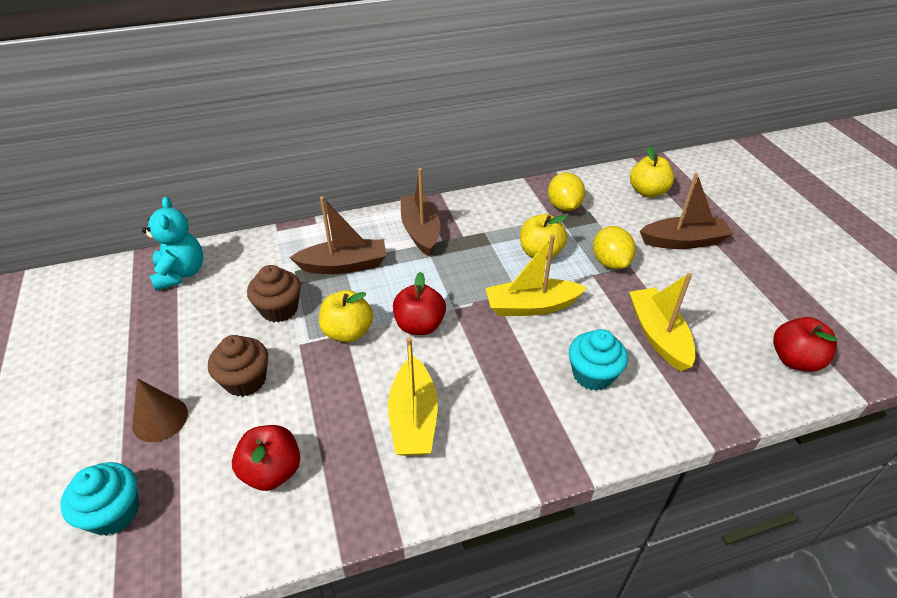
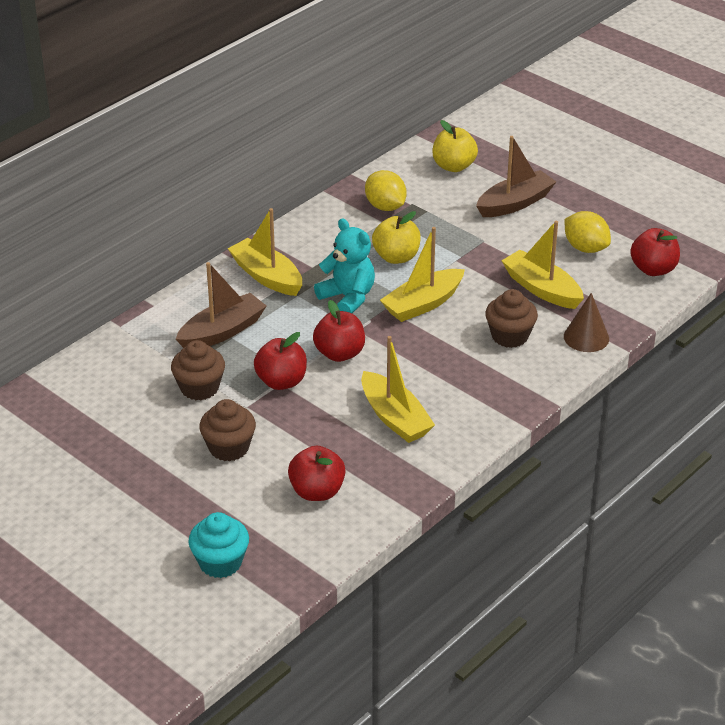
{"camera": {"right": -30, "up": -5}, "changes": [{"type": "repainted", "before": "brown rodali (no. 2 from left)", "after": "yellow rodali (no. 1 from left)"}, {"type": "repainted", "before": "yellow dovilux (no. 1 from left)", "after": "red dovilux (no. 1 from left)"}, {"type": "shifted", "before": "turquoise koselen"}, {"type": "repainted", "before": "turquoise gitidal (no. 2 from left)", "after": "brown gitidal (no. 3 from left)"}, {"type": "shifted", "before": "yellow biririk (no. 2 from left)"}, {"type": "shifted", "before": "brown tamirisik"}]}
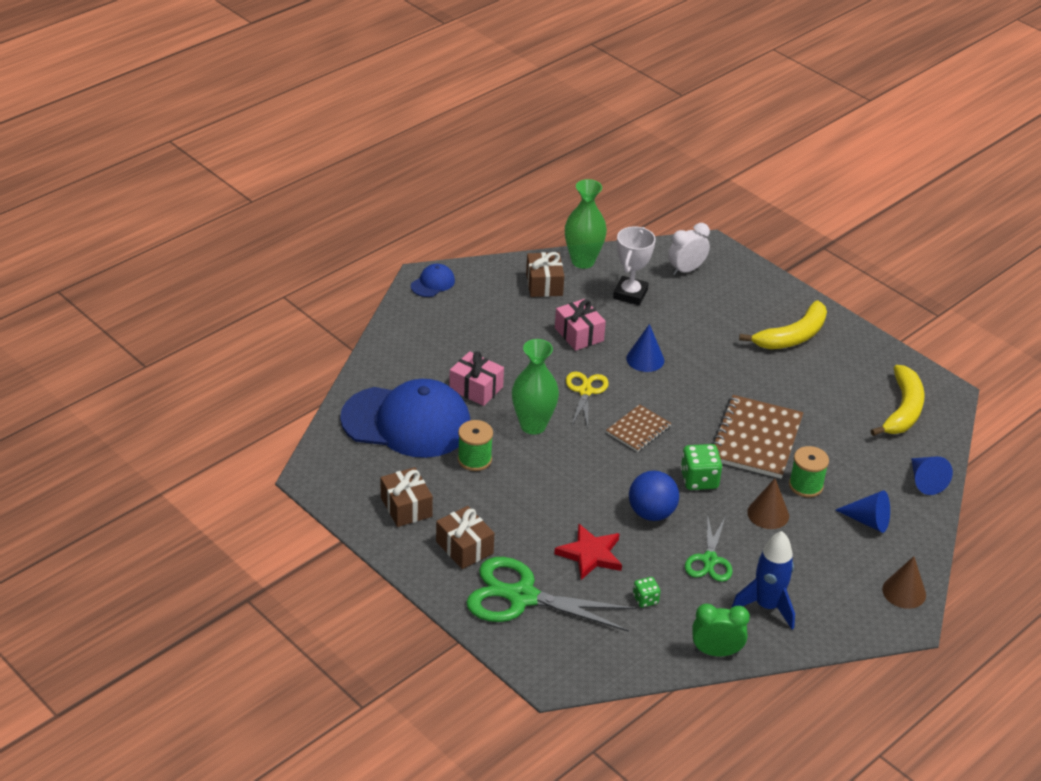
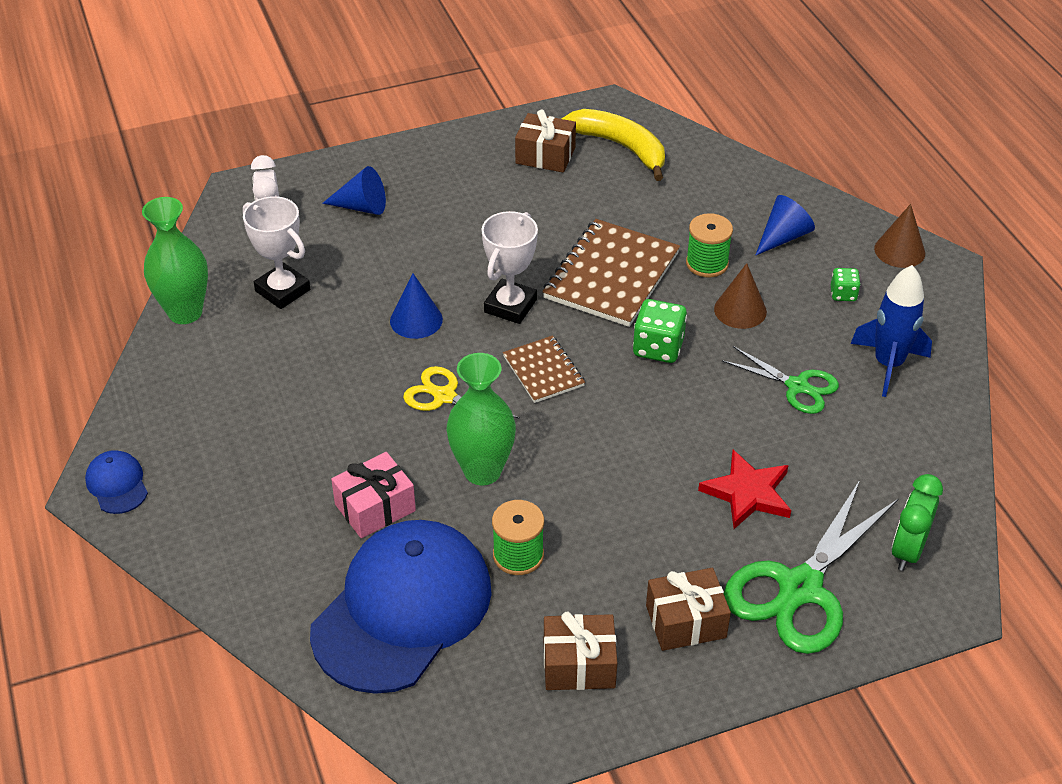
{"camera": {"right": -65, "up": 5}, "changes": [{"type": "shifted", "before": "blue tamirisik (no. 3 from left in the first image)", "after": "blue tamirisik (no. 1 from left)"}, {"type": "new", "after": "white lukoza (no. 2 from left)"}, {"type": "shifted", "before": "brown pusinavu (no. 3 from left in the first image)", "after": "brown pusinavu (no. 1 from left)"}, {"type": "rotated", "before": "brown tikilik (no. 2 from left)", "turn": 75}, {"type": "shifted", "before": "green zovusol (no. 1 from left in the first image)", "after": "green zovusol (no. 2 from left)"}, {"type": "shifted", "before": "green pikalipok"}, {"type": "gone", "before": "pink pusinavu (no. 2 from left)"}, {"type": "gone", "before": "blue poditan"}, {"type": "gone", "before": "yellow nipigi (no. 1 from left)"}]}
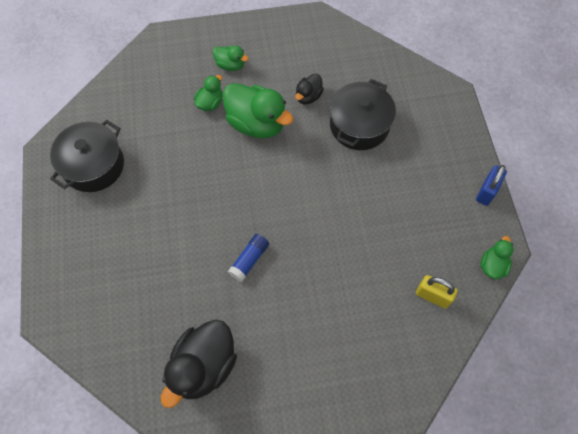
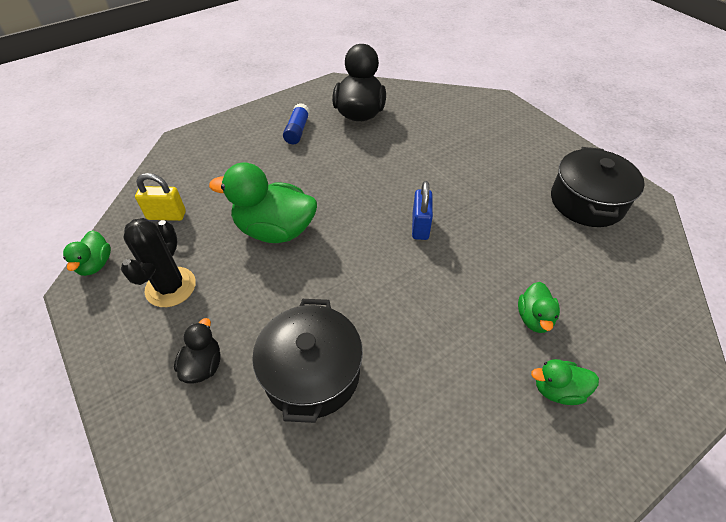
{"camera": {"right": 155, "up": -15}, "changes": [{"type": "new", "after": "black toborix"}, {"type": "shifted", "before": "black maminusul (no. 2 from left in the first image)", "after": "black maminusul (no. 1 from left)"}, {"type": "shifted", "before": "green maminusul (no. 3 from left in the first image)", "after": "green maminusul (no. 2 from left)"}, {"type": "shifted", "before": "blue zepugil"}, {"type": "shifted", "before": "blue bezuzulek"}]}
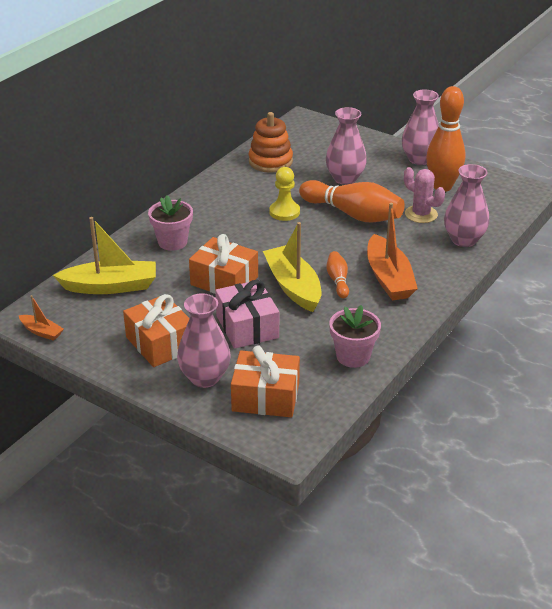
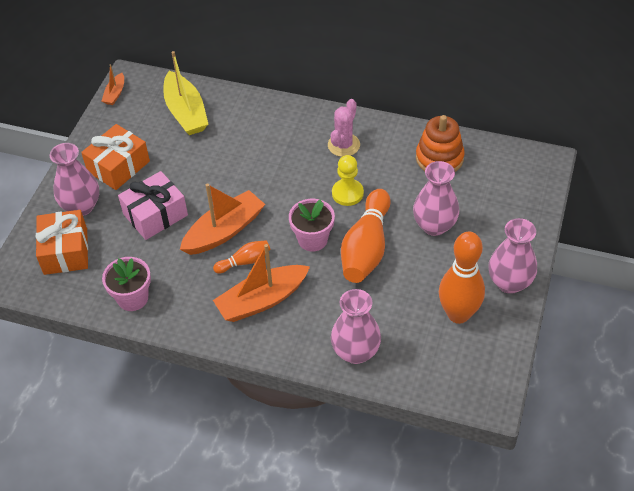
{"camera": {"right": 75, "up": 15}, "changes": [{"type": "repainted", "before": "yellow rodali (no. 2 from left)", "after": "orange rodali (no. 2 from left)"}, {"type": "shifted", "before": "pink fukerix (no. 1 from left in the first image)", "after": "pink fukerix (no. 2 from left)"}, {"type": "shifted", "before": "pink toborix"}, {"type": "gone", "before": "orange pusinavu (no. 2 from left)"}]}
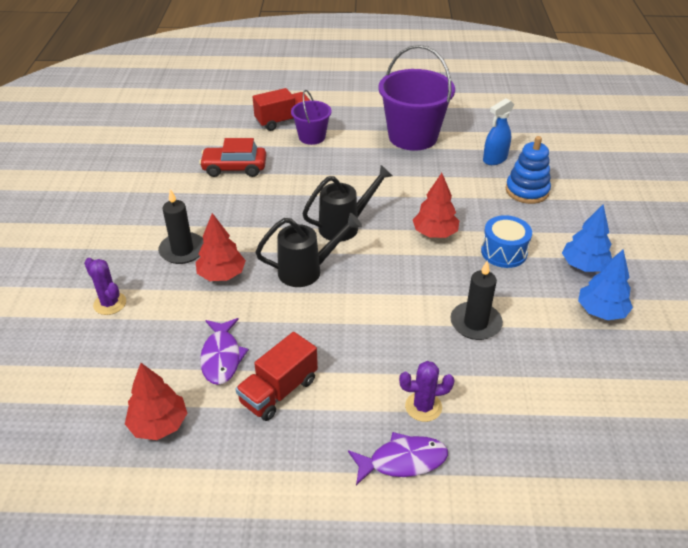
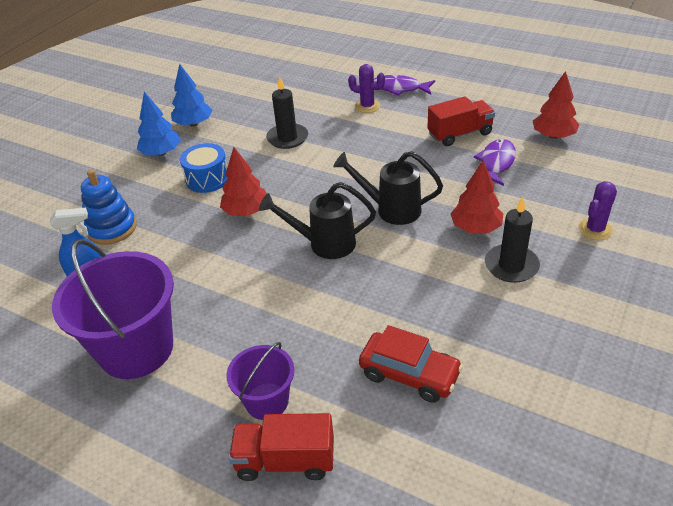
{"camera": {"right": -150, "up": 0}, "changes": [{"type": "rotated", "before": "purple toborix (no. 1 from left in the first image)", "turn": 60}]}
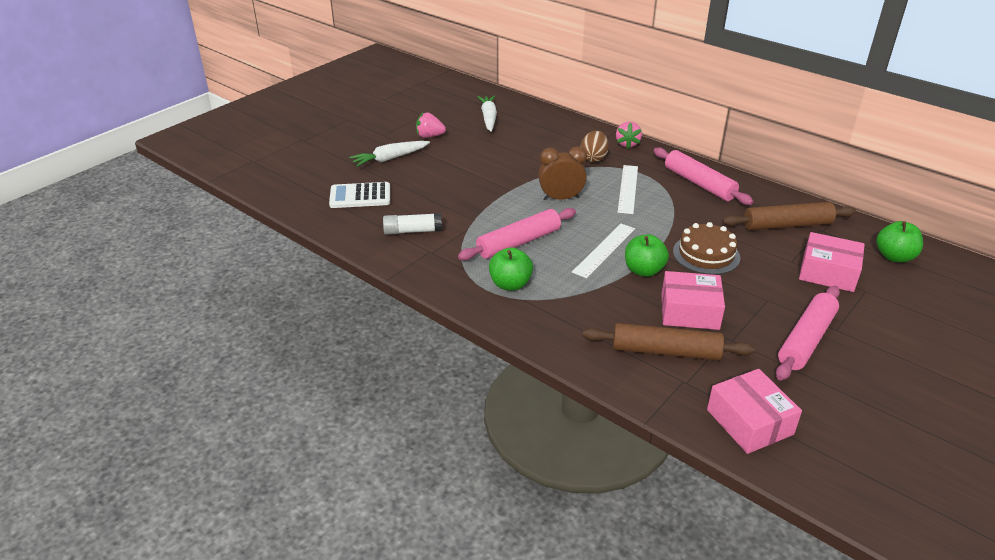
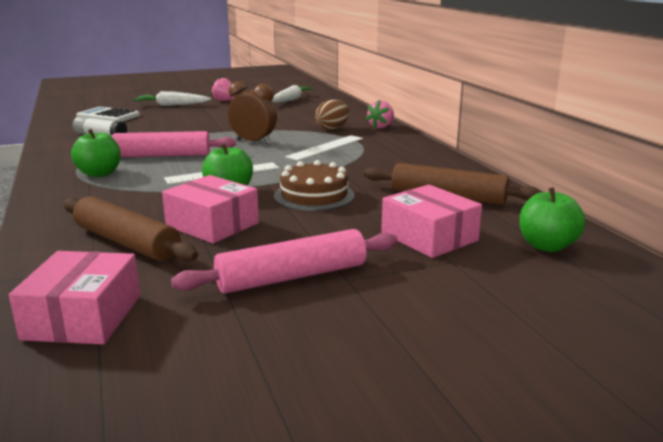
{"camera": {"right": 30, "up": -15}, "changes": [{"type": "gone", "before": "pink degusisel (no. 2 from left)"}]}
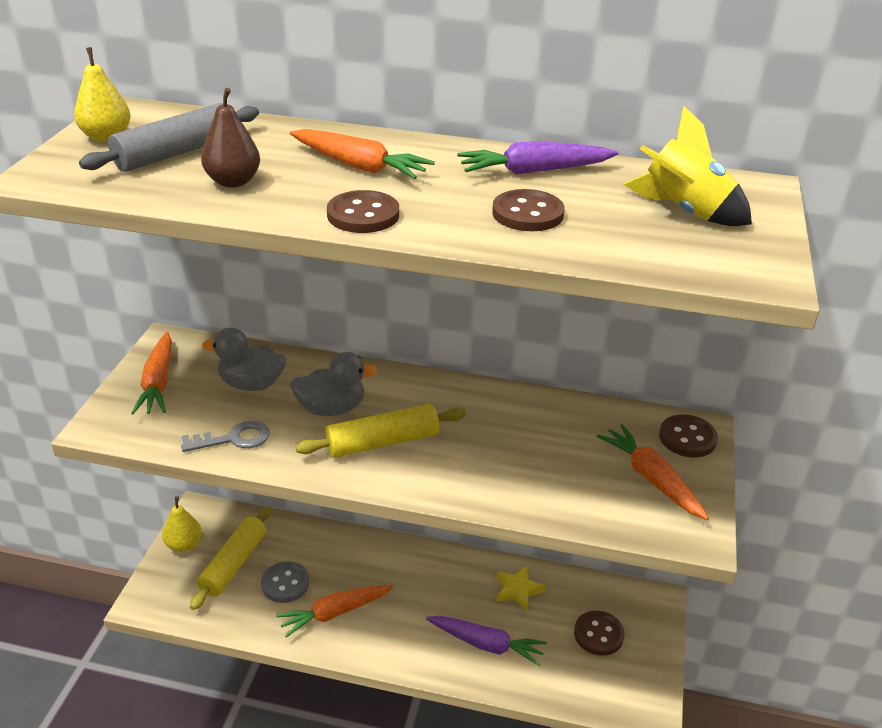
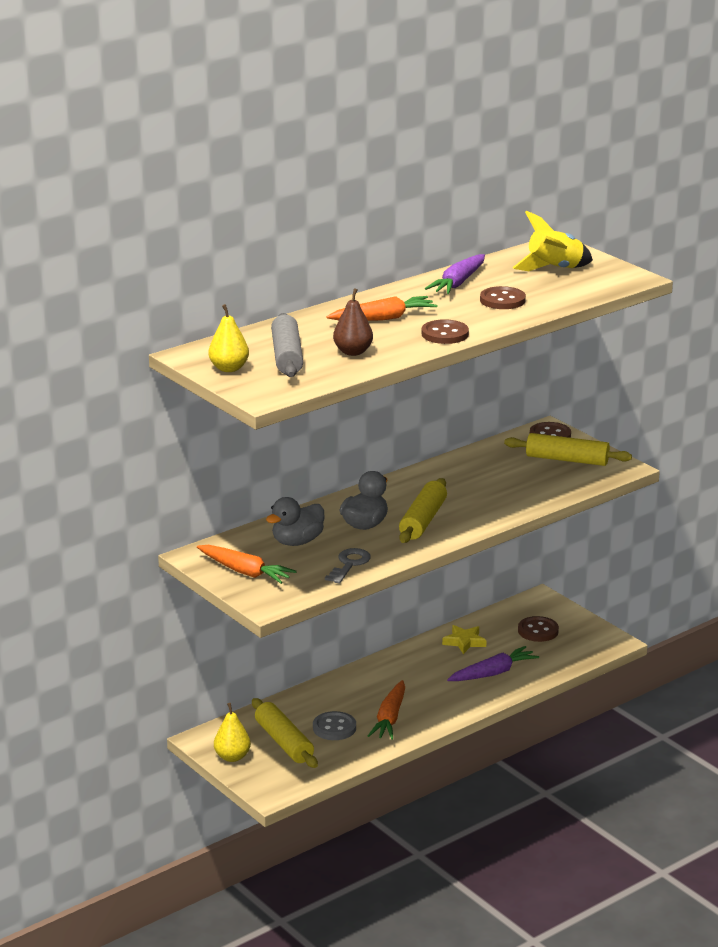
{"camera": {"right": -50, "up": -10}, "changes": [{"type": "swapped", "before": "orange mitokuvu (no. 4 from left)", "after": "yellow degusisel (no. 3 from left)"}]}
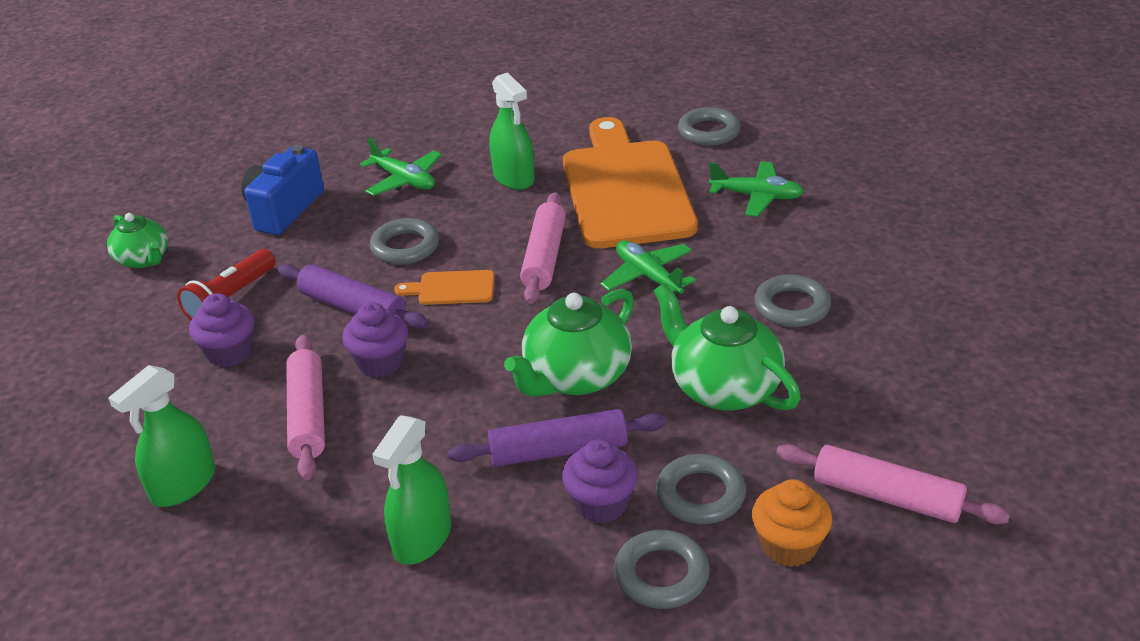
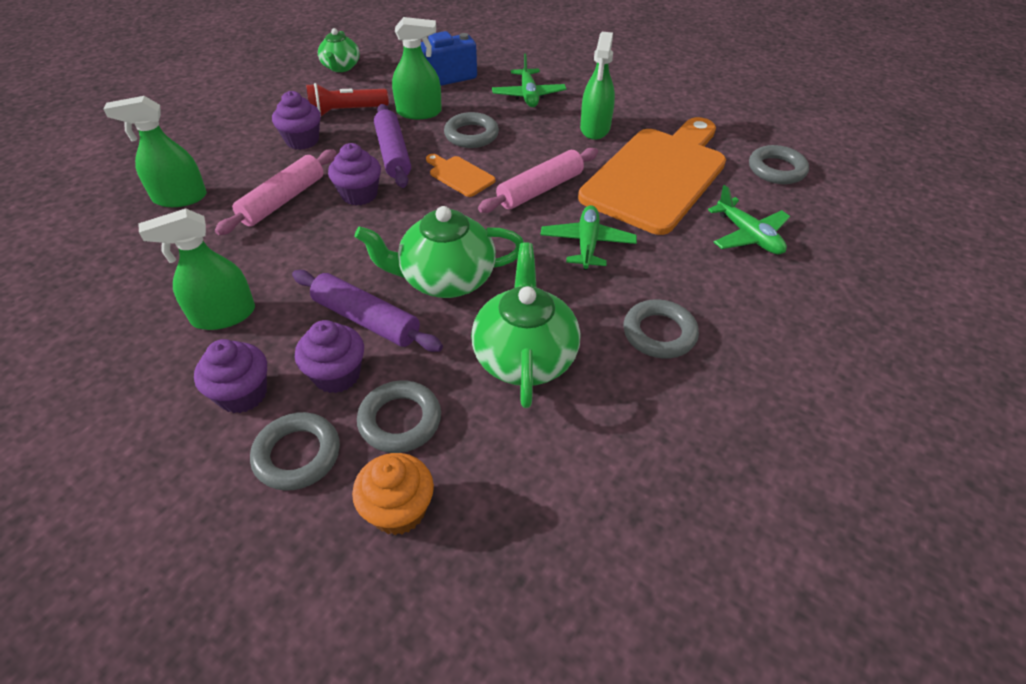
{"camera": {"right": 40, "up": 10}, "changes": [{"type": "new", "after": "purple gitidal (no. 1 from left)"}, {"type": "new", "after": "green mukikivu (no. 3 from left)"}, {"type": "gone", "before": "pink degusisel (no. 3 from left)"}]}
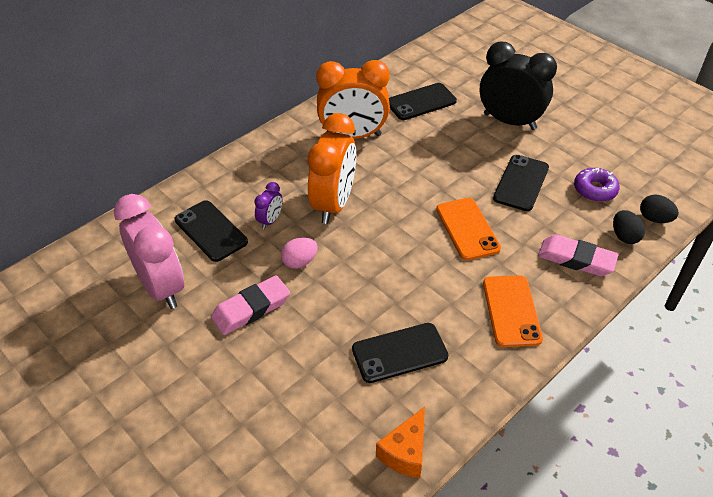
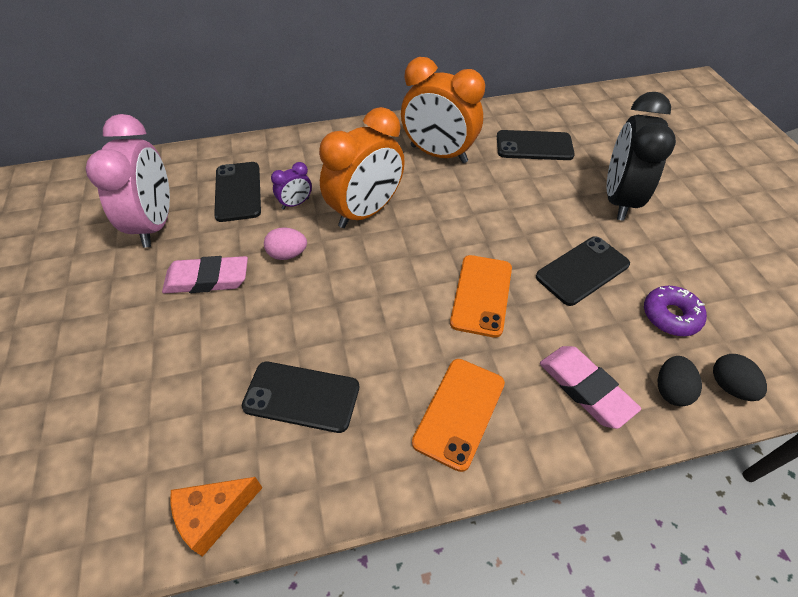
{"camera": {"right": 30, "up": 5}, "changes": [{"type": "rotated", "before": "black pikalipok", "turn": -135}]}
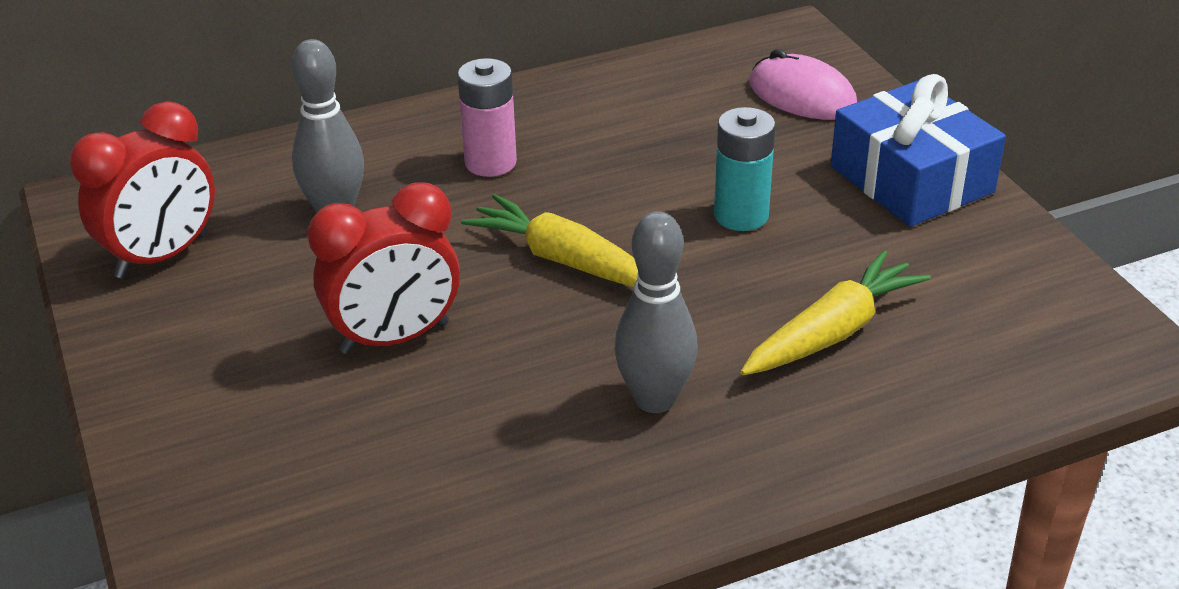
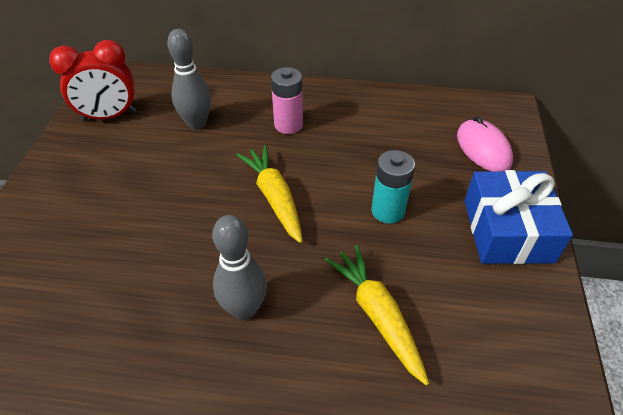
{"camera": {"right": 30, "up": 10}, "changes": [{"type": "rotated", "before": "yellow mitokuvu (no. 2 from left)", "turn": -105}, {"type": "gone", "before": "red pikalipok (no. 2 from left)"}]}
